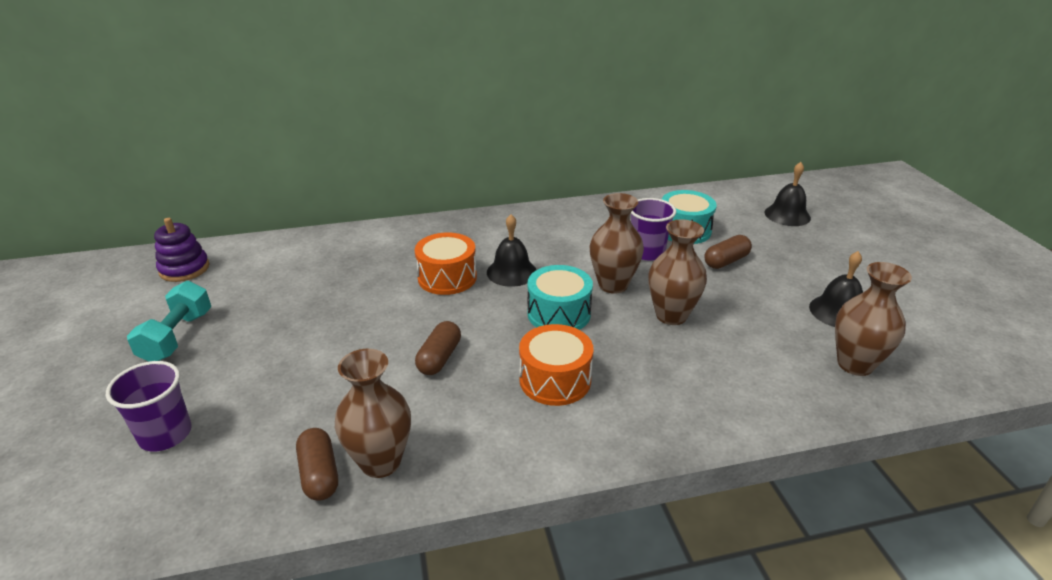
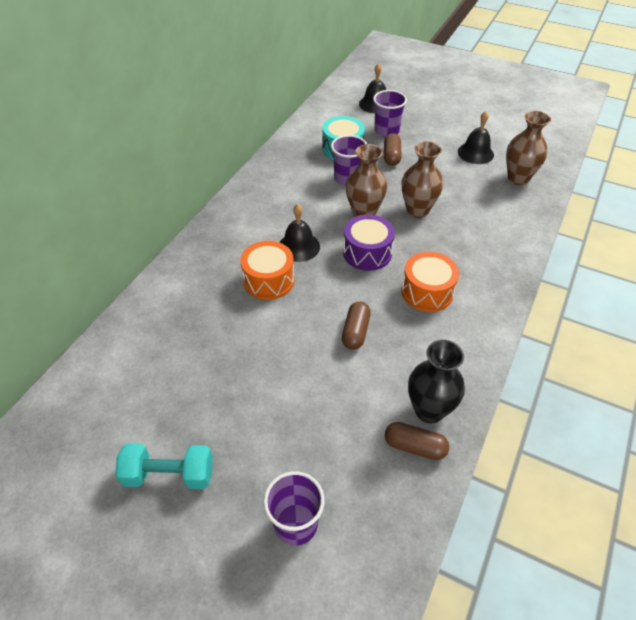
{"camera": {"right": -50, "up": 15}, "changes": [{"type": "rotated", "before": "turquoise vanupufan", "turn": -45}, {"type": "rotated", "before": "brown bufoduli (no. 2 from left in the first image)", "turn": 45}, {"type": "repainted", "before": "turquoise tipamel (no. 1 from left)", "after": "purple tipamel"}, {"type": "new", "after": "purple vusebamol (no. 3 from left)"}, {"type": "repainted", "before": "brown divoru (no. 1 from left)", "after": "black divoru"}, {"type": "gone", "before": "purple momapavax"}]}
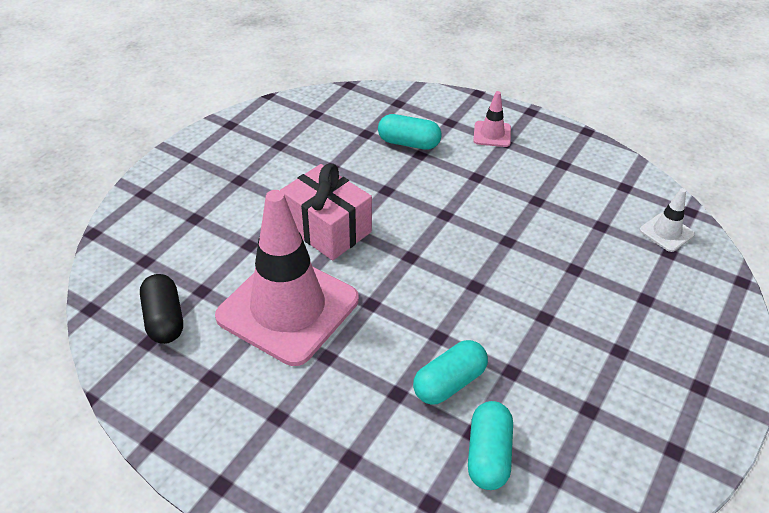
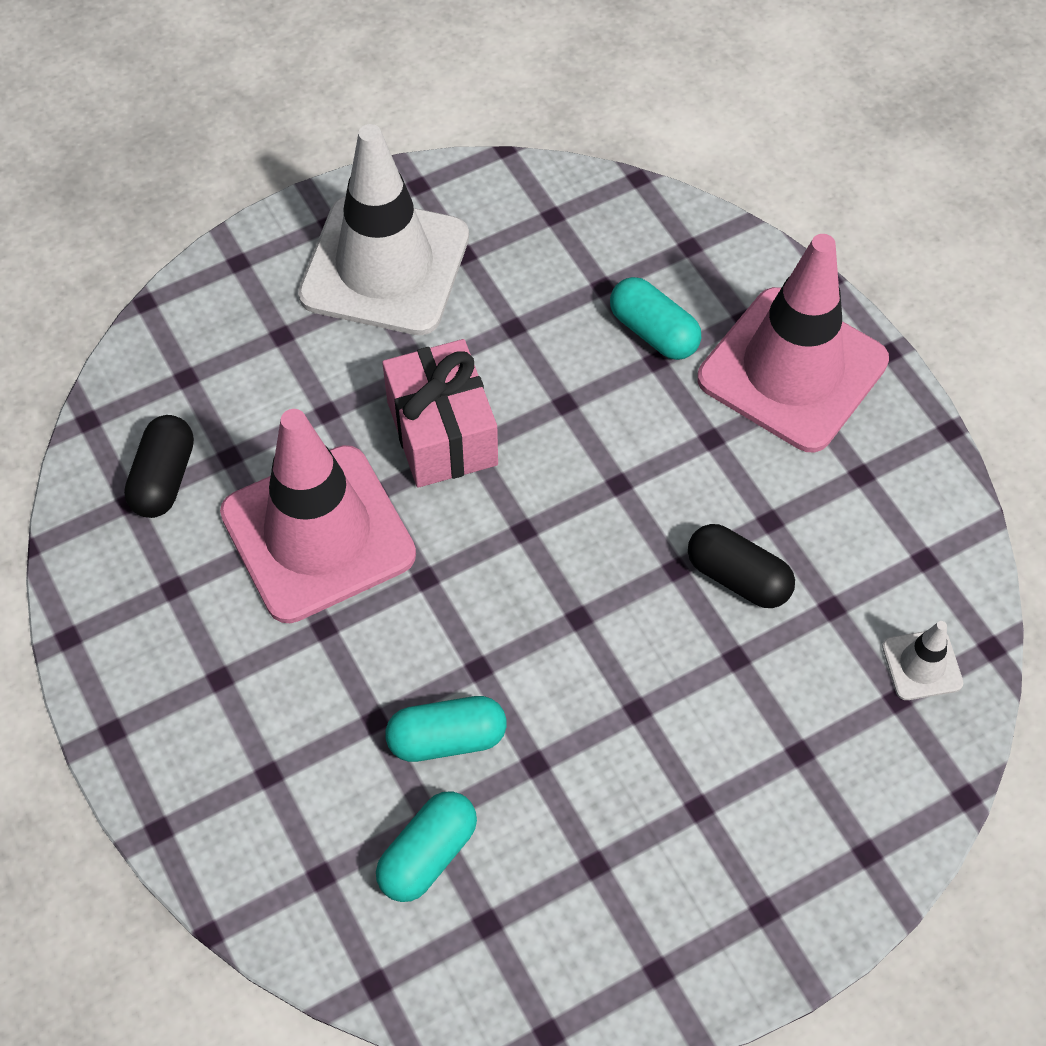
{"camera": {"right": 30, "up": 15}, "changes": [{"type": "new", "after": "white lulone (no. 1 from left)"}, {"type": "new", "after": "black bufoduli (no. 2 from left)"}, {"type": "scaled", "before": "pink lulone (no. 2 from left)", "scale": 2.41}]}
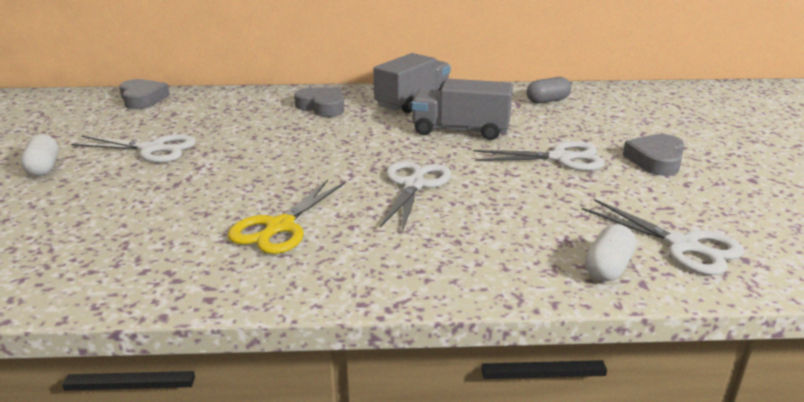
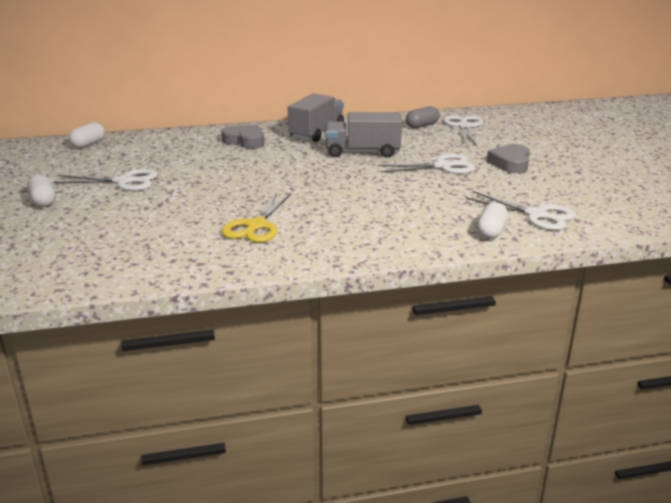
{"camera": {"right": -10, "up": 0}, "changes": [{"type": "swapped", "before": "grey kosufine (no. 1 from left)", "after": "white bufoduli (no. 2 from left)"}, {"type": "shifted", "before": "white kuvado (no. 2 from left in the first image)", "after": "white kuvado (no. 3 from left)"}]}
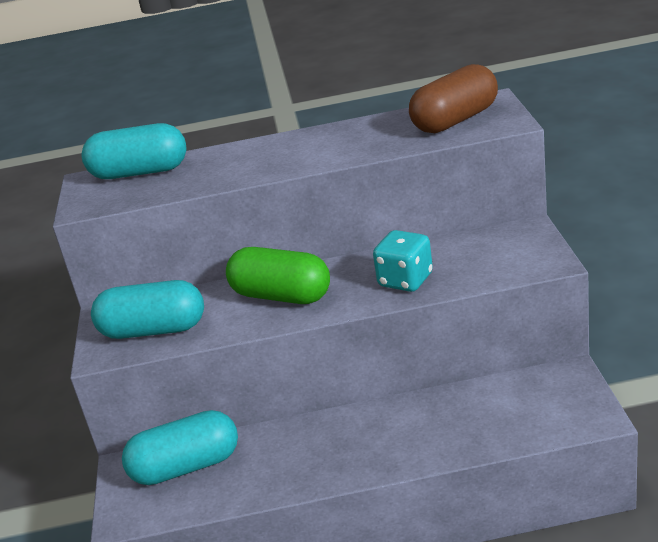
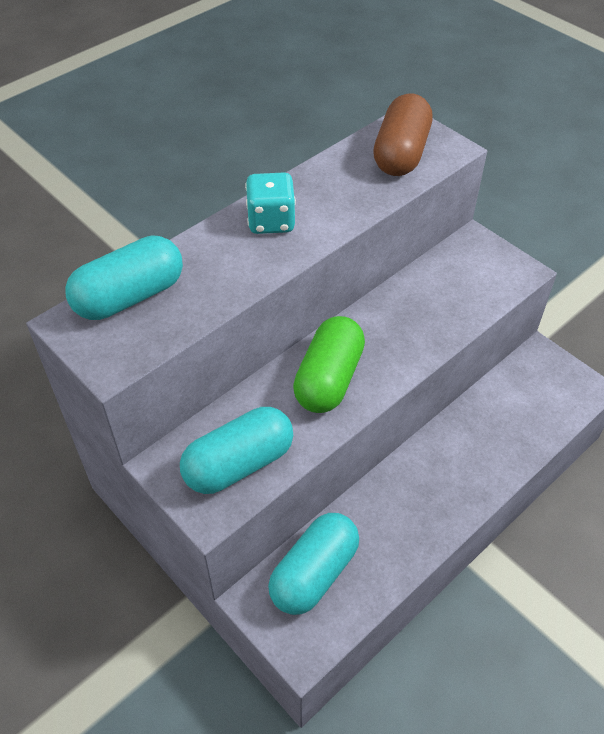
{"camera": {"right": -40, "up": 20}, "changes": [{"type": "shifted", "before": "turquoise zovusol"}, {"type": "rotated", "before": "green bufoduli", "turn": -60}]}
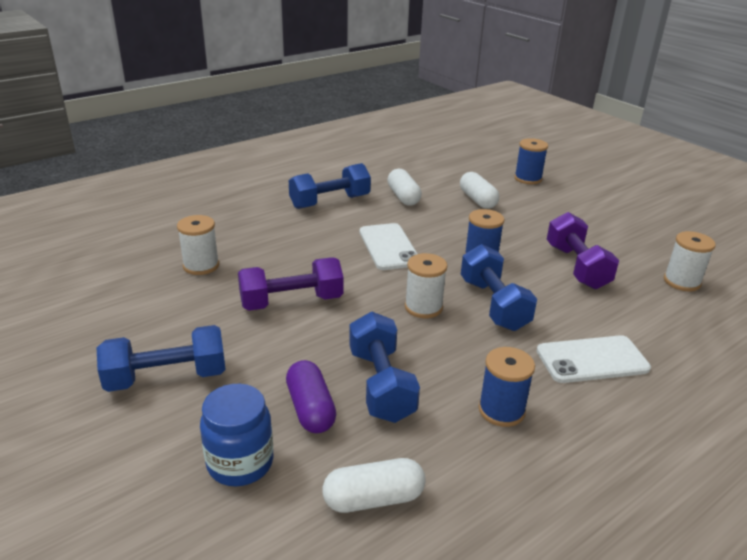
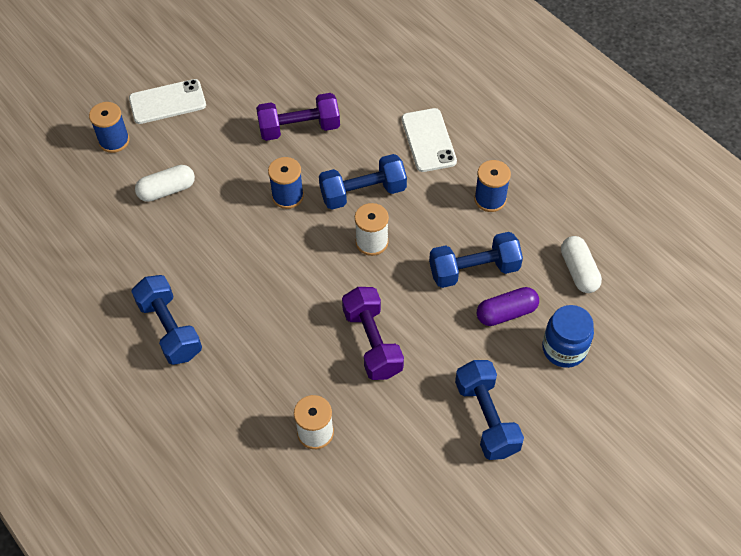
{"camera": {"right": -90, "up": 25}, "changes": [{"type": "shifted", "before": "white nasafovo (no. 1 from left)"}, {"type": "gone", "before": "white bufoduli (no. 2 from left)"}, {"type": "gone", "before": "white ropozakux (no. 3 from left)"}]}
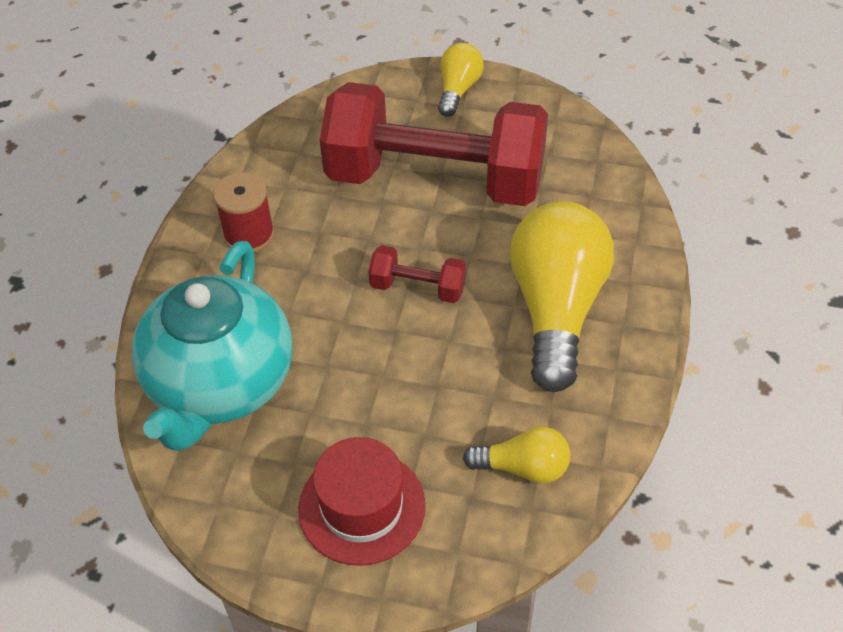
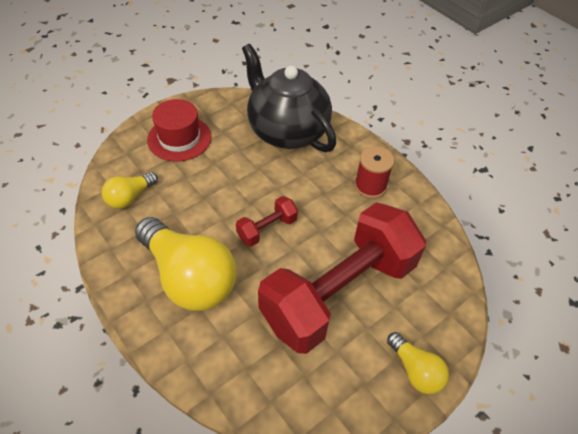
{"camera": {"right": 125, "up": 0}, "changes": [{"type": "repainted", "before": "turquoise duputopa", "after": "black duputopa"}]}
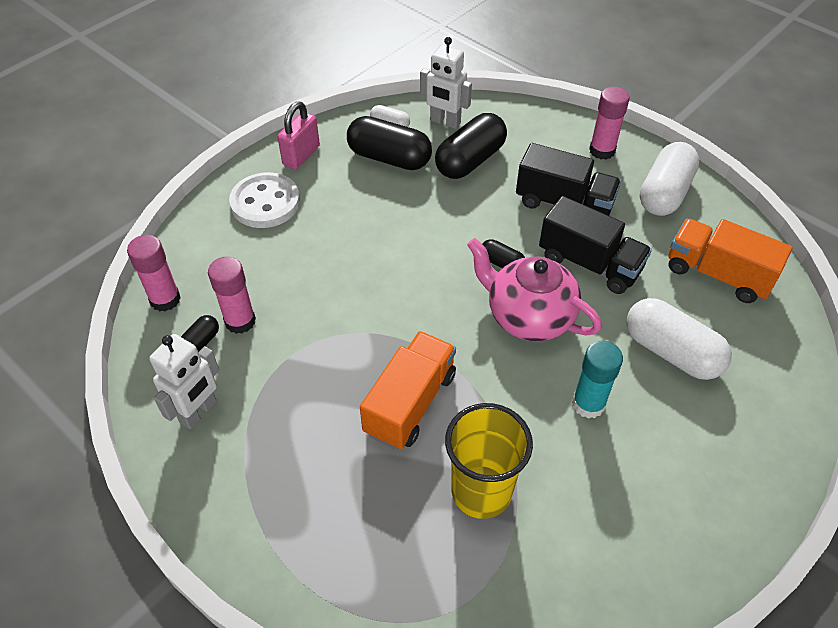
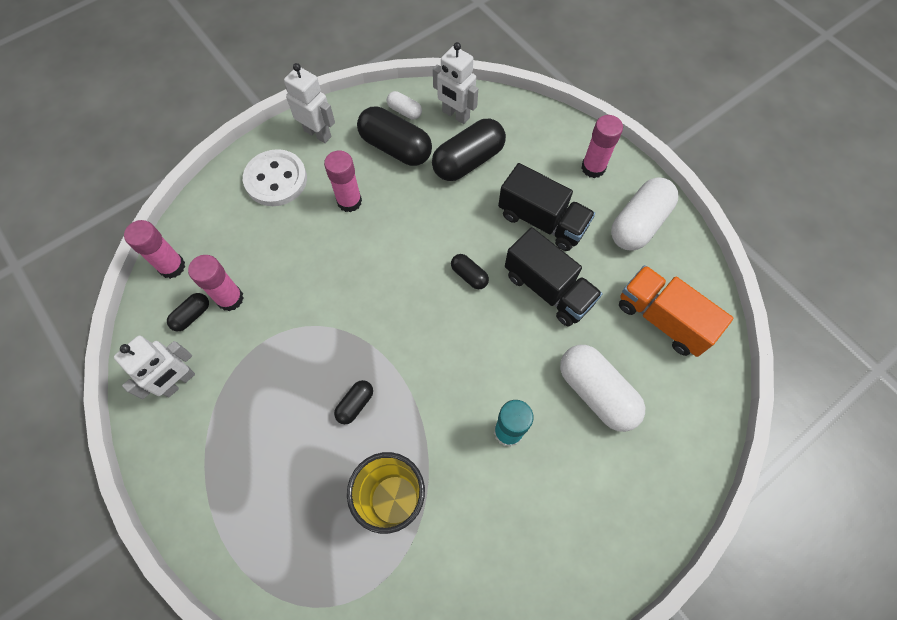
{"camera": {"right": 10, "up": 15}, "changes": [{"type": "swapped", "before": "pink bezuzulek", "after": "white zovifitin (no. 2 from left)"}, {"type": "new", "after": "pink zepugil (no. 3 from left)"}, {"type": "swapped", "before": "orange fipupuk (no. 1 from left)", "after": "black bufoduli (no. 2 from left)"}, {"type": "gone", "before": "pink duputopa"}]}
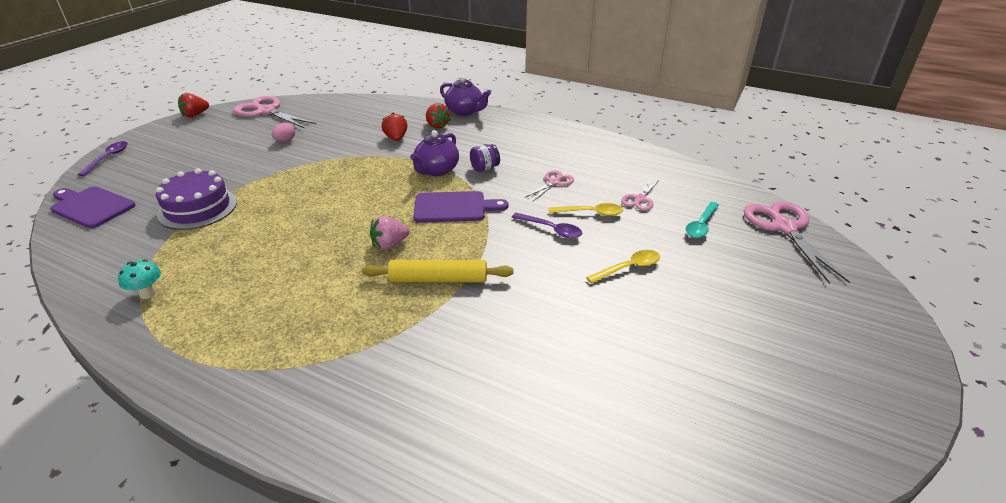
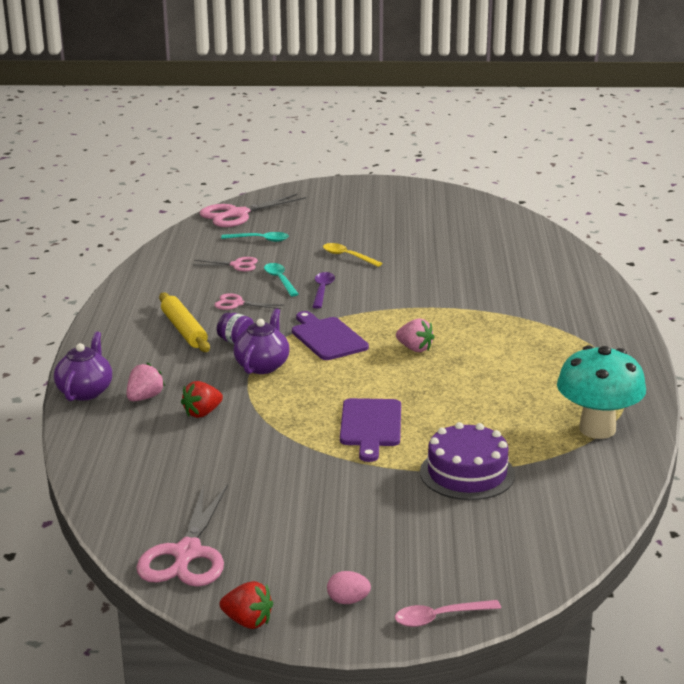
{"camera": {"right": -115, "up": -10}, "changes": [{"type": "repainted", "before": "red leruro (no. 3 from left)", "after": "pink leruro (no. 1 from left)"}, {"type": "shifted", "before": "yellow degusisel"}, {"type": "rotated", "before": "purple duputopa (no. 1 from left in the first image)", "turn": -75}, {"type": "repainted", "before": "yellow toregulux (no. 1 from left)", "after": "turquoise toregulux (no. 2 from left)"}, {"type": "shifted", "before": "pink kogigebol"}, {"type": "shifted", "before": "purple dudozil (no. 1 from left in the first image)", "after": "purple dudozil (no. 2 from left)"}, {"type": "repainted", "before": "purple toregulux (no. 1 from left)", "after": "pink toregulux"}, {"type": "scaled", "before": "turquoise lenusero", "scale": 2.31}]}
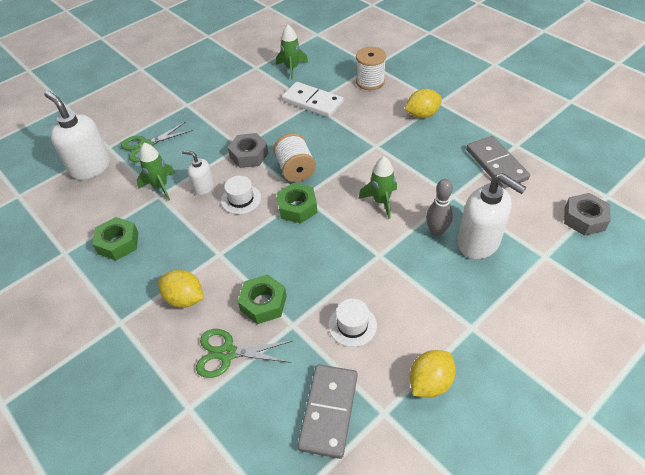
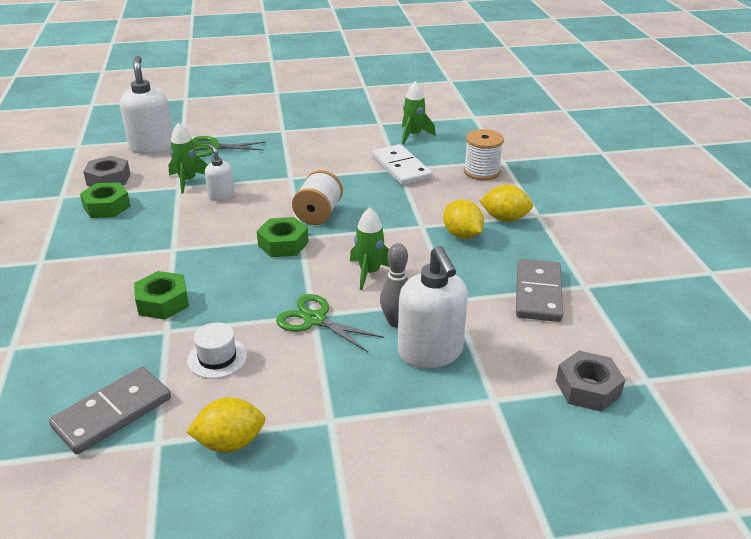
{"camera": {"right": 30, "up": -15}, "changes": [{"type": "shifted", "before": "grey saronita (no. 1 from left)"}, {"type": "shifted", "before": "green kuvado (no. 2 from left)"}, {"type": "shifted", "before": "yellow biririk (no. 1 from left in the first image)", "after": "yellow biririk (no. 2 from left)"}, {"type": "gone", "before": "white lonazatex (no. 1 from left)"}]}
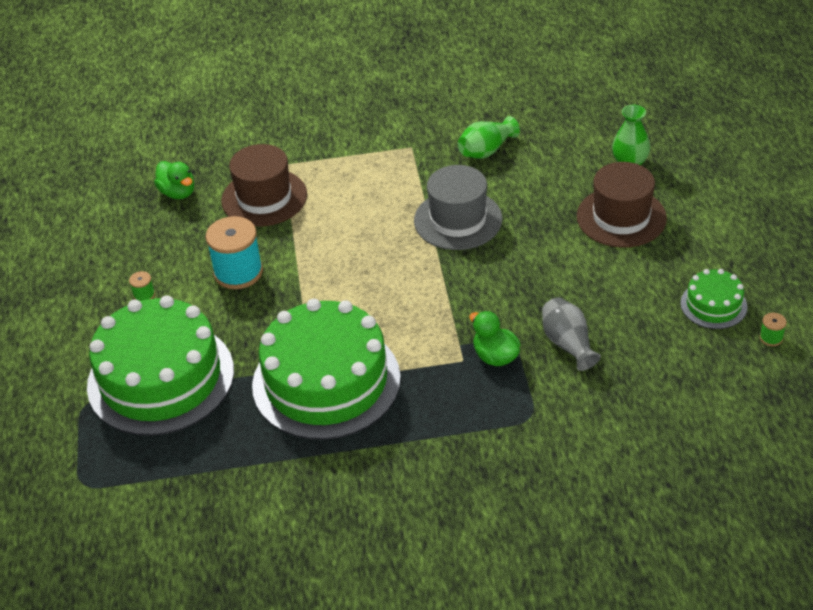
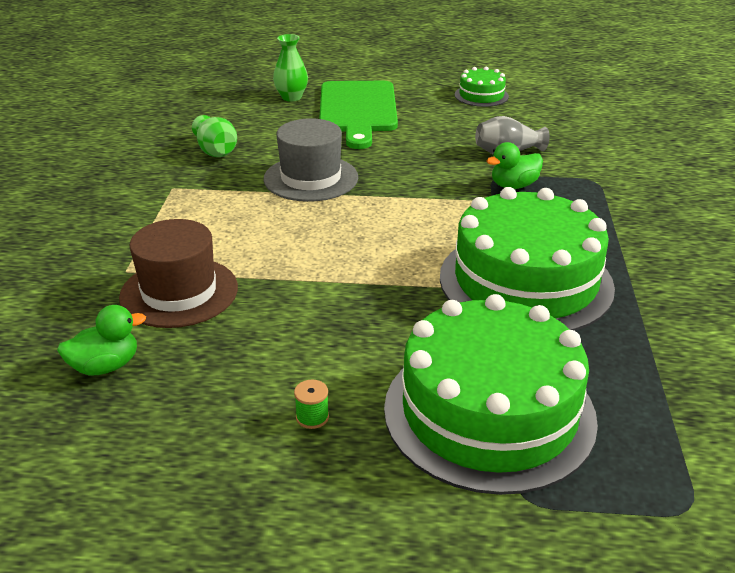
{"camera": {"right": -80, "up": -10}, "changes": [{"type": "swapped", "before": "brown lonazatex (no. 2 from left)", "after": "green dudozil"}, {"type": "gone", "before": "turquoise ropozakux"}, {"type": "gone", "before": "green ropozakux (no. 2 from left)"}]}
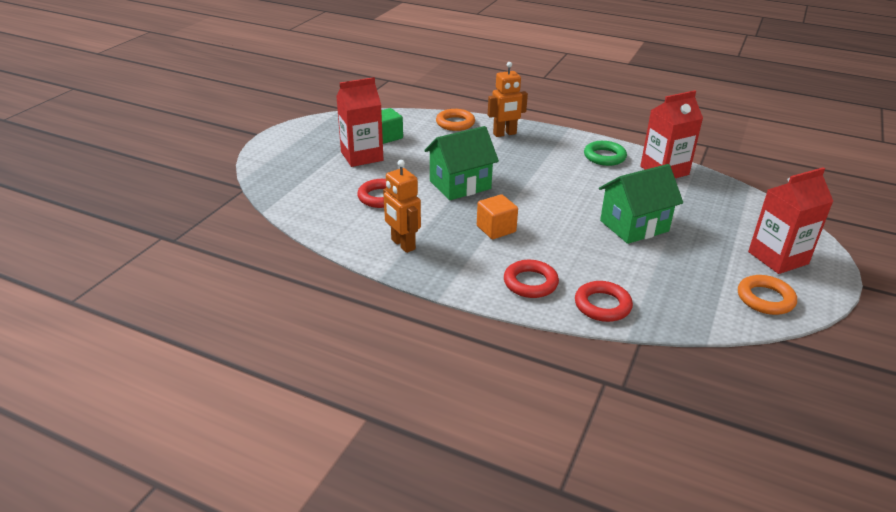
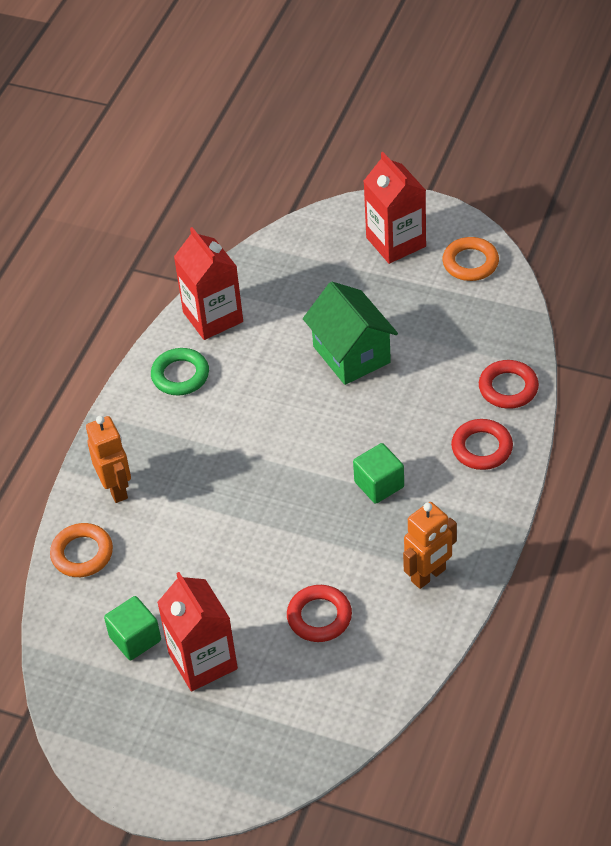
{"camera": {"right": -90, "up": 15}, "changes": [{"type": "repainted", "before": "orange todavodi", "after": "green todavodi (no. 2 from left)"}, {"type": "gone", "before": "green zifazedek (no. 1 from left)"}]}
